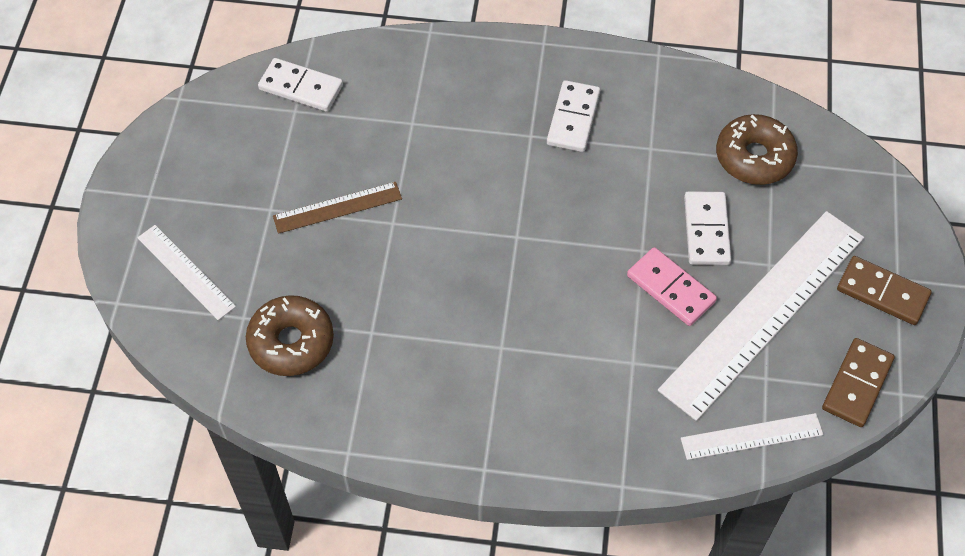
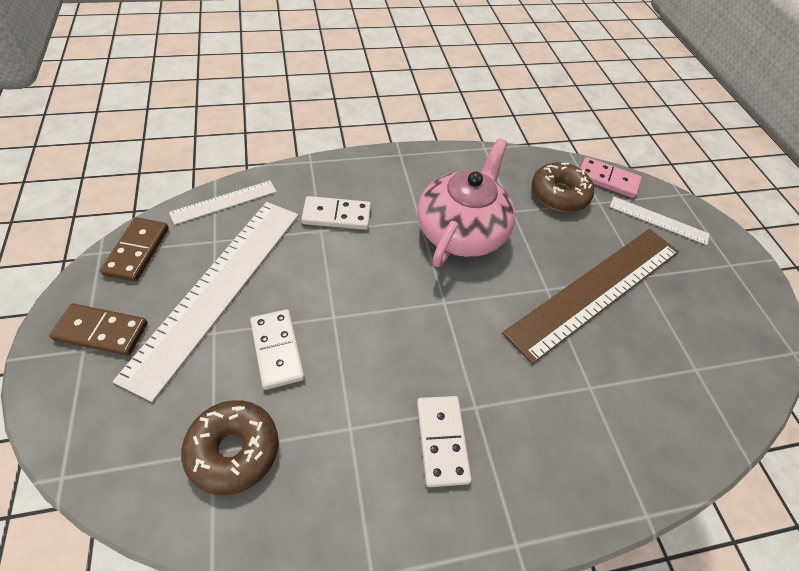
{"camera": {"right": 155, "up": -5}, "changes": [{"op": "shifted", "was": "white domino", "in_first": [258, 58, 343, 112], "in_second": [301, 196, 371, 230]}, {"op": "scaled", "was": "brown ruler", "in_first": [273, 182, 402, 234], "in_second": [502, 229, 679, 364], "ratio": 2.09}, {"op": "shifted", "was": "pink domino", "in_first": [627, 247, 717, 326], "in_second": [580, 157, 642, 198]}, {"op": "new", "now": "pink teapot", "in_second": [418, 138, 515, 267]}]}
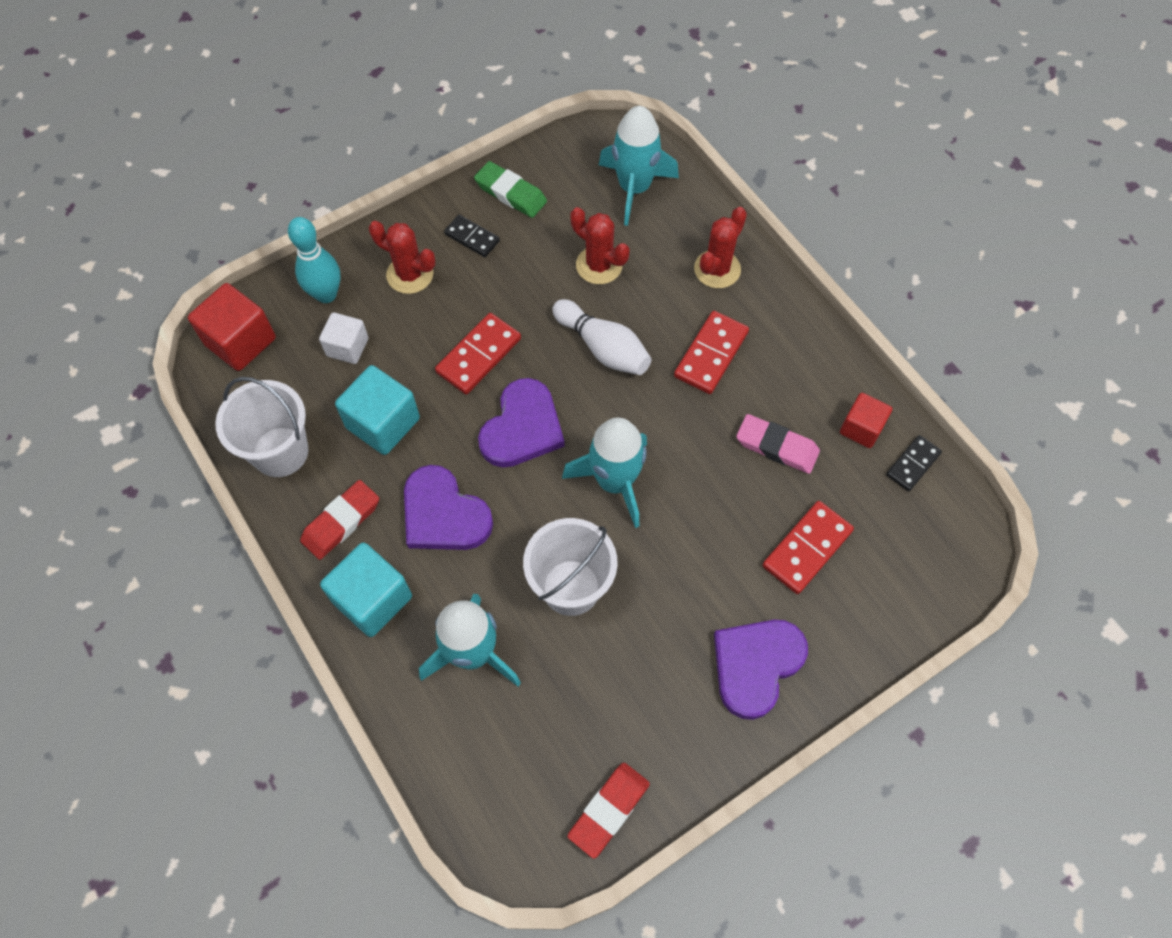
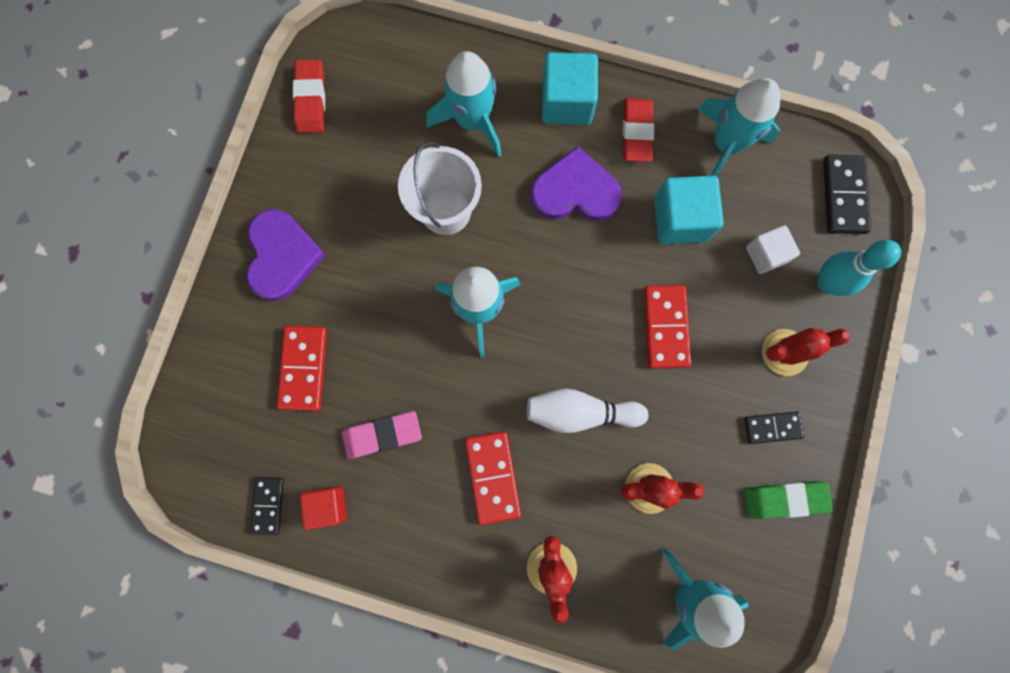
{"camera": {"right": 140, "up": 15}, "changes": [{"op": "swapped", "was": "red cube", "now": "black domino", "in_first": [188, 283, 276, 371], "in_second": [823, 155, 871, 234]}, {"op": "swapped", "was": "white bucket", "now": "turquoise rocket", "in_first": [215, 377, 308, 477], "in_second": [697, 78, 780, 176]}, {"op": "gone", "was": "purple heart", "in_first": [478, 378, 565, 468]}]}
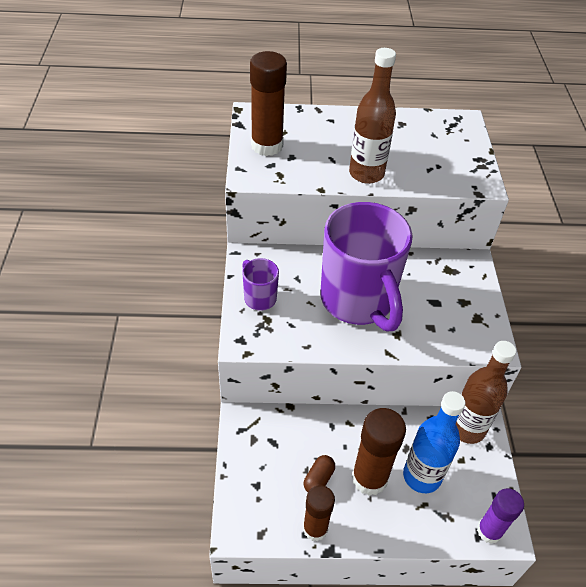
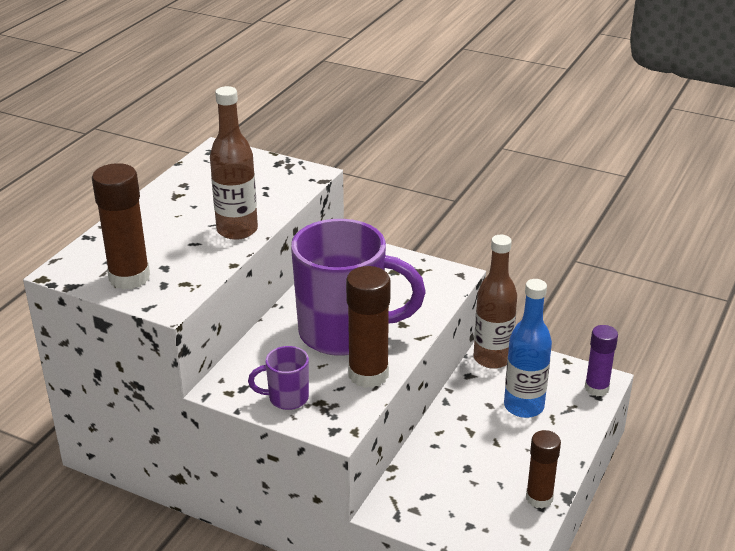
{"camera": {"right": -60, "up": -15}, "changes": [{"op": "shifted", "was": "brown glue stick", "in_first": [352, 408, 406, 496], "in_second": [346, 266, 391, 388]}, {"op": "gone", "was": "brown capsule", "in_first": [304, 455, 335, 492]}]}
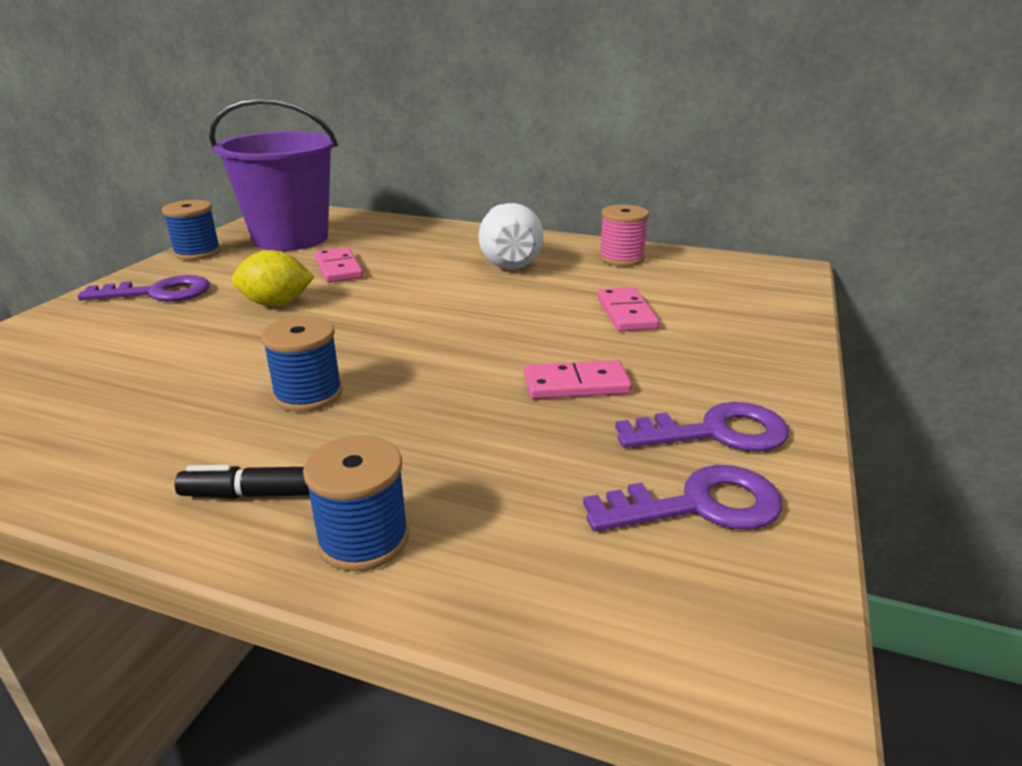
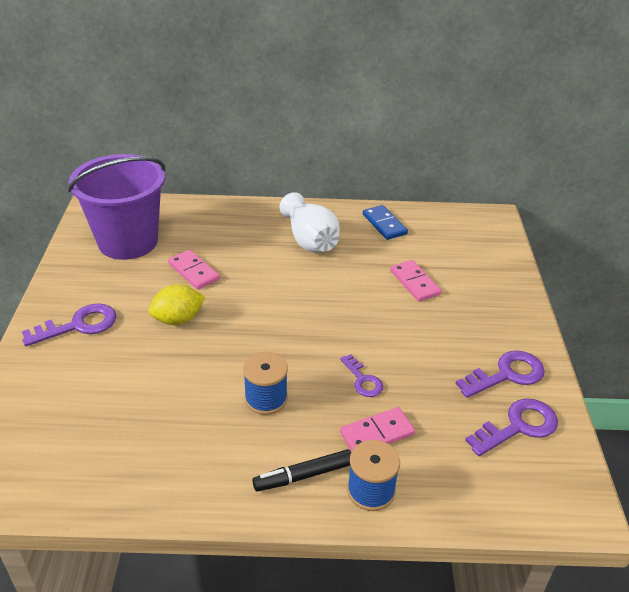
{"camera": {"right": -20, "up": 10}, "changes": [{"op": "gone", "was": "blue spool", "in_first": [162, 200, 221, 260]}, {"op": "swapped", "was": "pink spool", "now": "blue domino", "in_first": [599, 204, 649, 266], "in_second": [363, 205, 408, 240]}, {"op": "shifted", "was": "pink domino", "in_first": [524, 360, 632, 399], "in_second": [340, 407, 415, 451]}, {"op": "new", "now": "purple key", "in_second": [340, 354, 383, 397]}]}
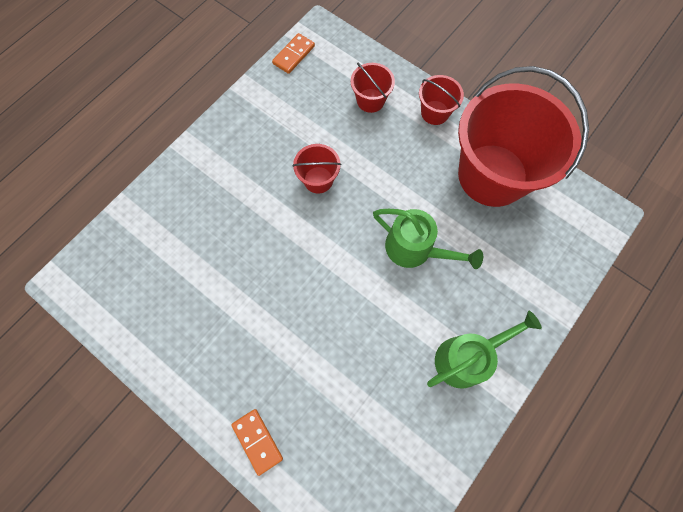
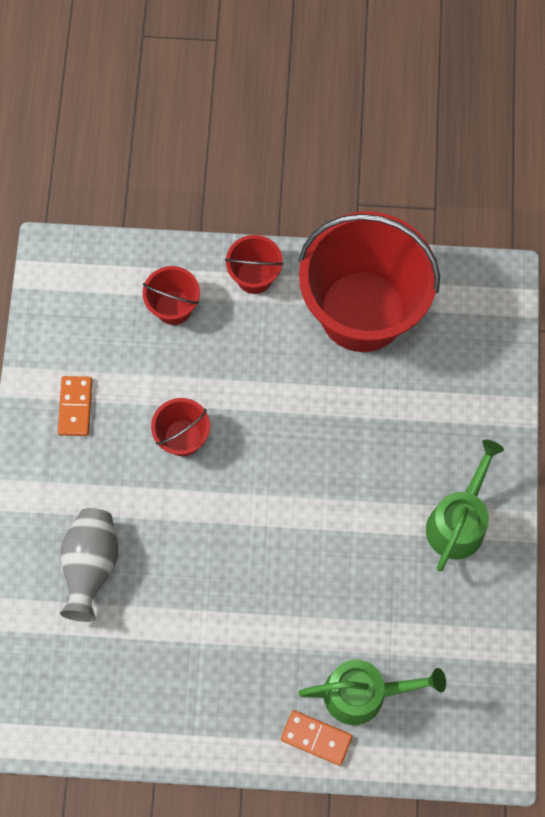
{"camera": {"right": -35, "up": 0}, "changes": [{"op": "shifted", "was": "orange domino", "in_first": [272, 33, 315, 74], "in_second": [58, 376, 92, 436]}, {"op": "shifted", "was": "green watering can", "in_first": [373, 209, 483, 269], "in_second": [298, 660, 446, 725]}, {"op": "new", "now": "grey vase", "in_second": [60, 508, 118, 622]}]}
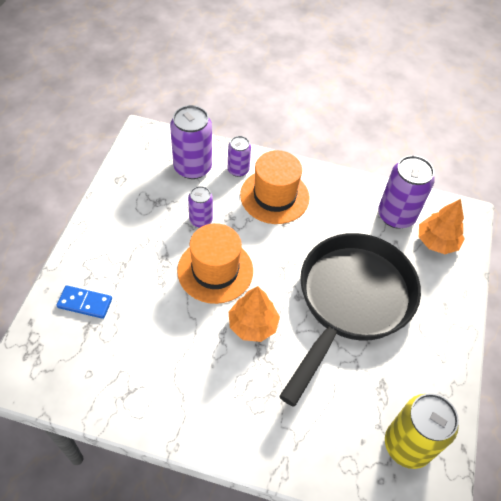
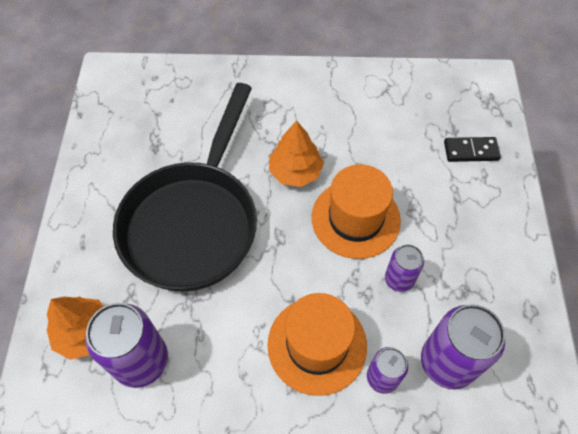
{"camera": {"right": 170, "up": 5}, "changes": [{"op": "repainted", "was": "blue domino", "now": "black domino", "in_first": [57, 285, 112, 319], "in_second": [444, 137, 501, 162]}, {"op": "gone", "was": "yellow can", "in_first": [385, 393, 459, 469]}]}
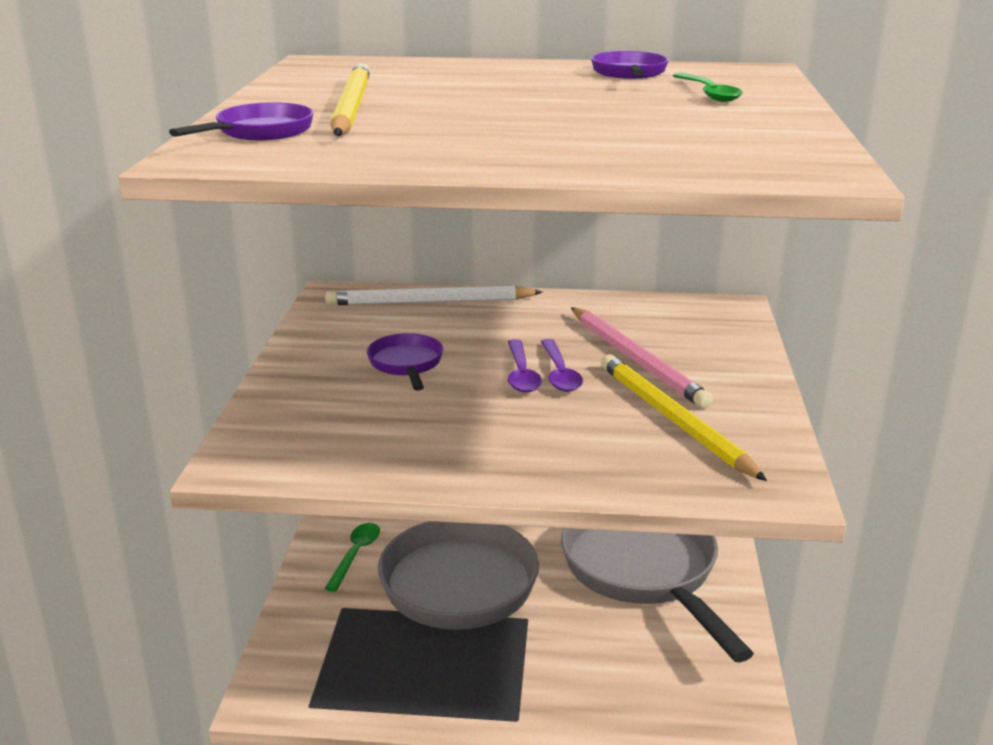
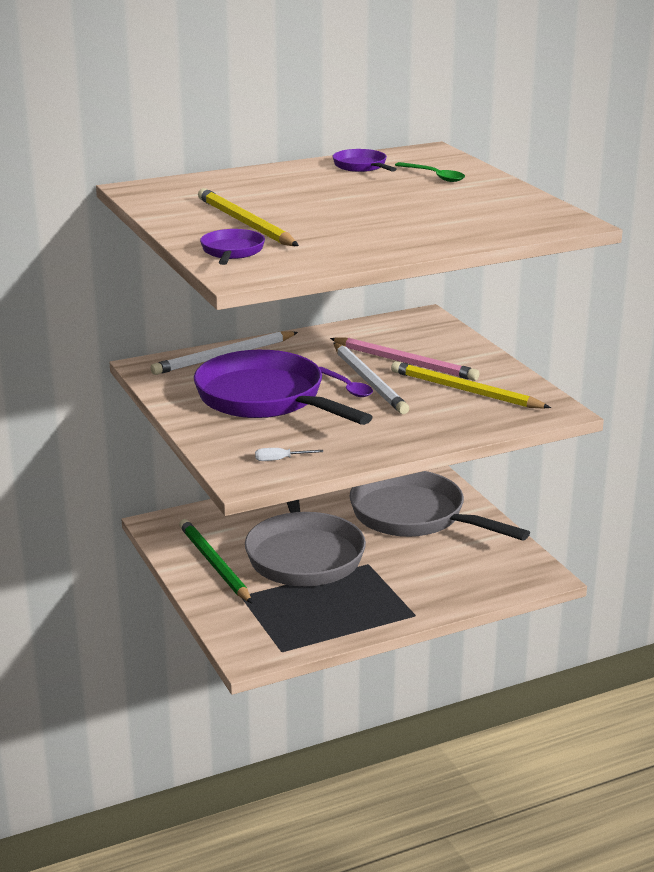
{"camera": {"right": -30, "up": 0}, "changes": [{"op": "scaled", "was": "purple pan", "in_first": [367, 333, 443, 391], "in_second": [194, 350, 373, 425], "ratio": 2.28}, {"op": "swapped", "was": "purple spoon", "now": "white pencil", "in_first": [541, 339, 583, 392], "in_second": [334, 343, 409, 414]}, {"op": "swapped", "was": "green spoon", "now": "green pencil", "in_first": [324, 523, 380, 592], "in_second": [179, 519, 252, 603]}, {"op": "new", "now": "white screwdriver", "in_second": [255, 448, 323, 461]}]}
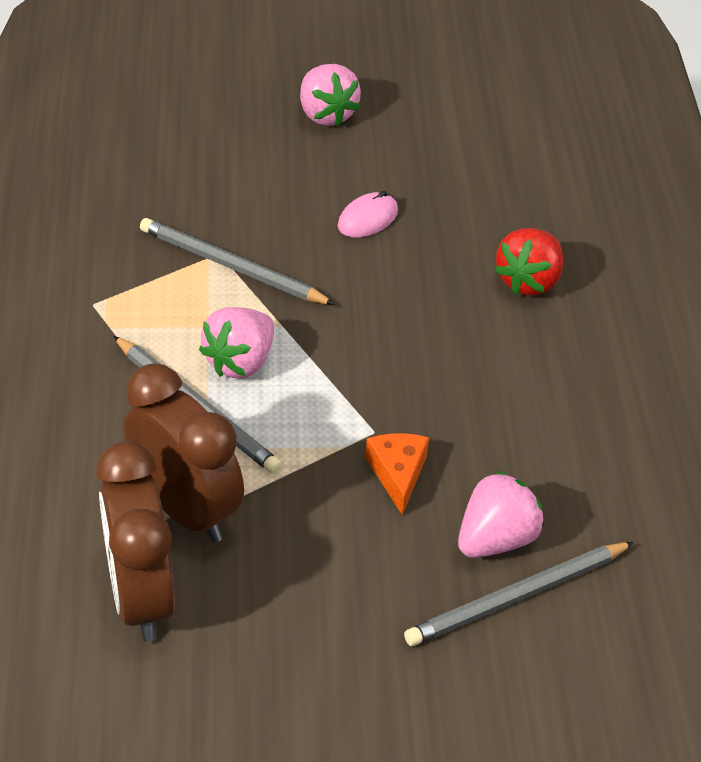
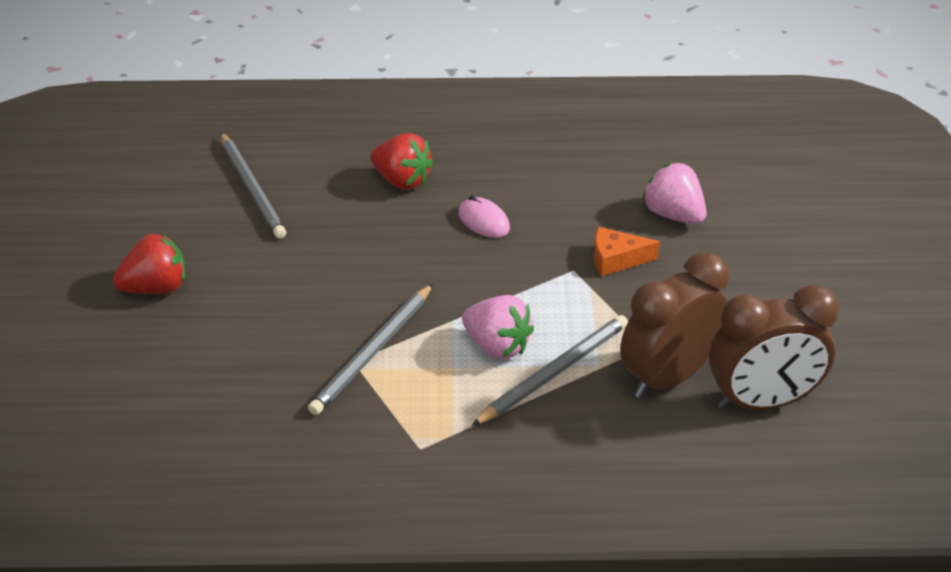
{"camera": {"right": -85, "up": -5}, "changes": [{"op": "repainted", "was": "pink strawberry", "now": "red strawberry", "in_first": [300, 64, 361, 126], "in_second": [113, 233, 185, 294]}, {"op": "shifted", "was": "pink mouse", "in_first": [338, 191, 398, 238], "in_second": [458, 195, 510, 238]}, {"op": "shifted", "was": "grey pencil", "in_first": [404, 542, 634, 646], "in_second": [220, 132, 286, 239]}]}
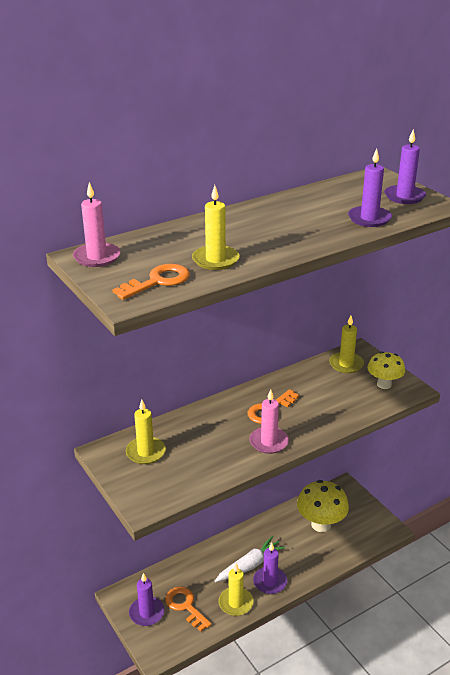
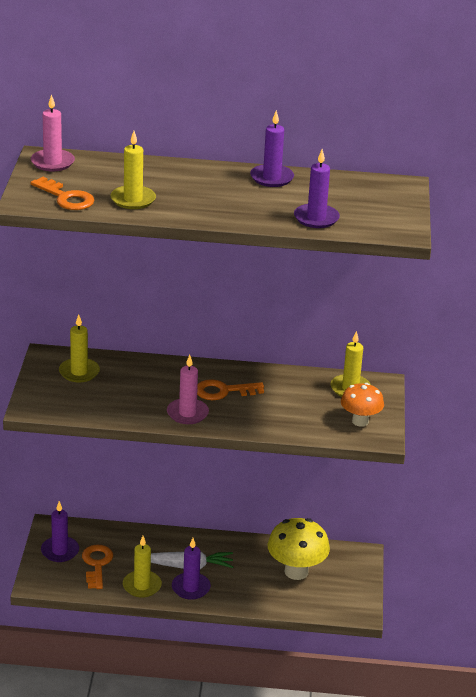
{"camera": {"right": 35, "up": 0}, "changes": [{"op": "shifted", "was": "purple candle", "in_first": [384, 129, 426, 204], "in_second": [250, 110, 294, 187]}, {"op": "rotated", "was": "orange key", "in_first": [112, 264, 190, 300], "in_second": [30, 177, 94, 210], "clockwise": 45}, {"op": "repainted", "was": "yellow mushroom", "now": "orange mushroom", "in_first": [367, 352, 405, 389], "in_second": [341, 383, 384, 427]}]}
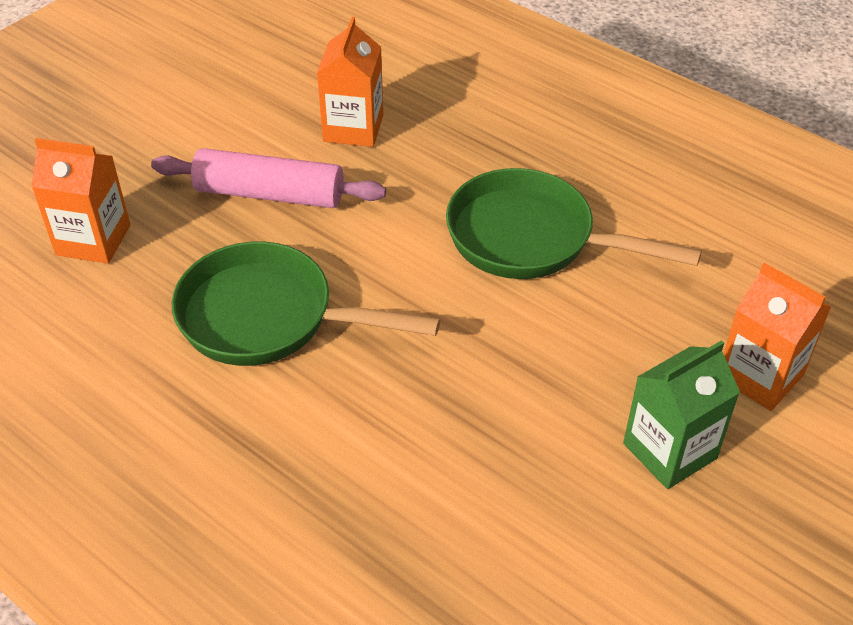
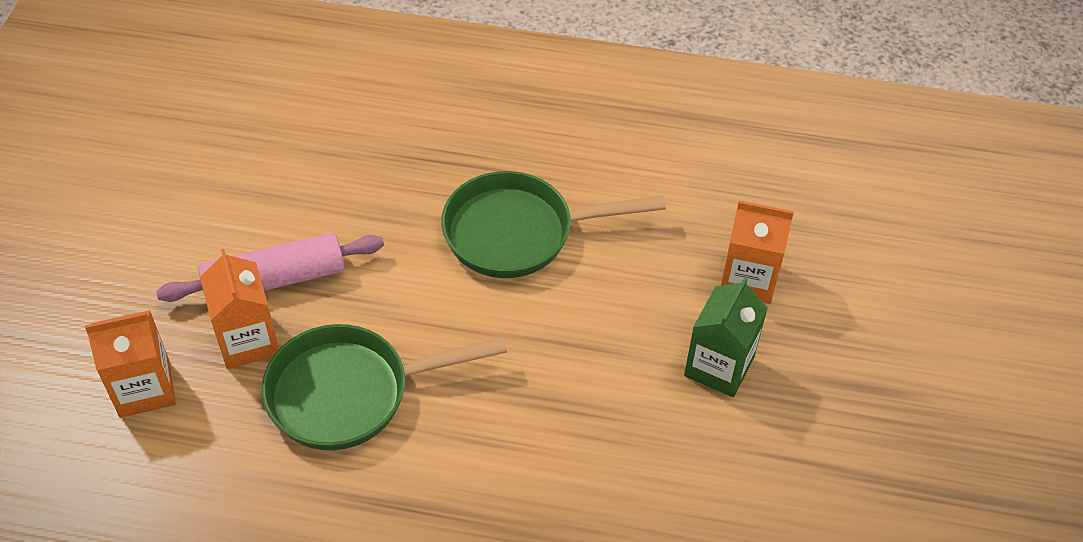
{"camera": {"right": -30, "up": 5}, "changes": [{"op": "shifted", "was": "orange carton", "in_first": [317, 17, 383, 147], "in_second": [200, 249, 279, 369]}]}
